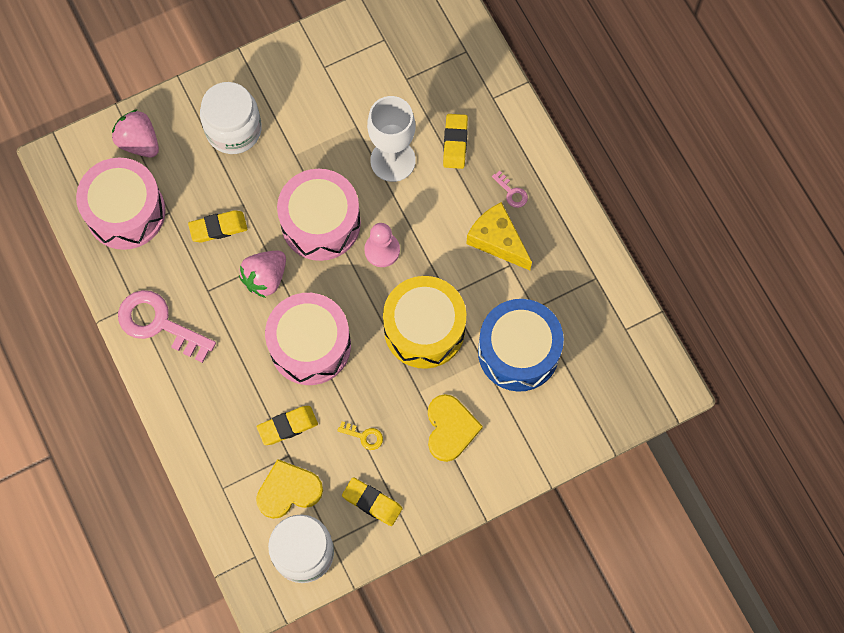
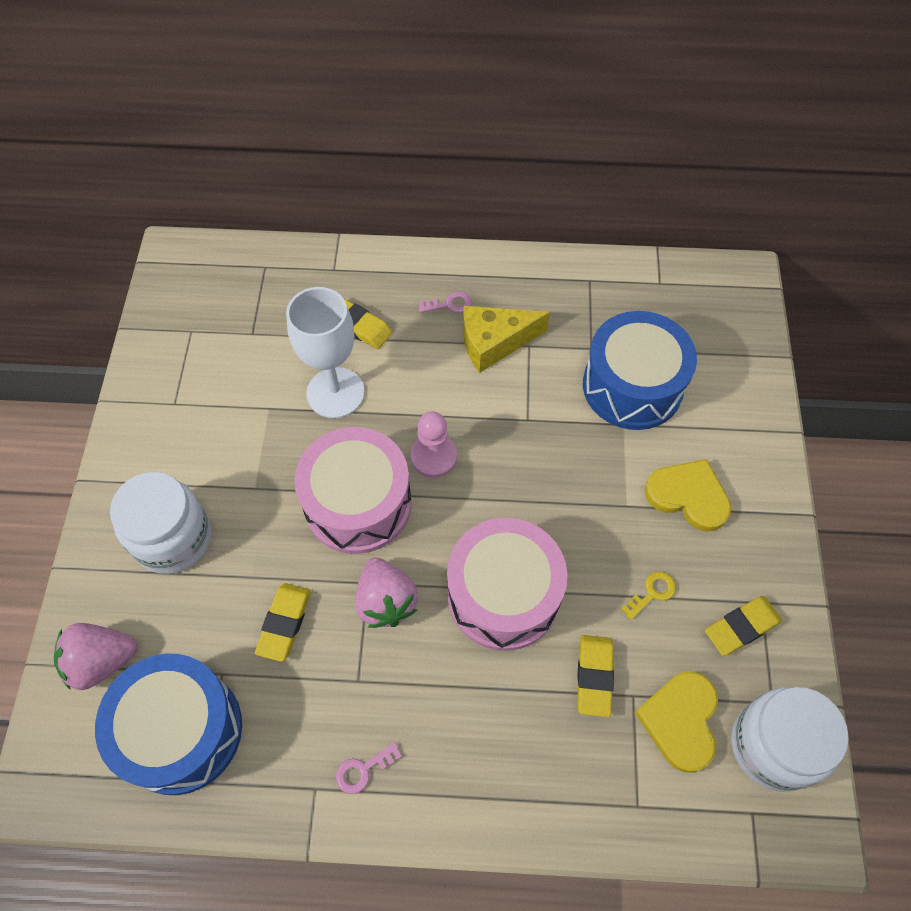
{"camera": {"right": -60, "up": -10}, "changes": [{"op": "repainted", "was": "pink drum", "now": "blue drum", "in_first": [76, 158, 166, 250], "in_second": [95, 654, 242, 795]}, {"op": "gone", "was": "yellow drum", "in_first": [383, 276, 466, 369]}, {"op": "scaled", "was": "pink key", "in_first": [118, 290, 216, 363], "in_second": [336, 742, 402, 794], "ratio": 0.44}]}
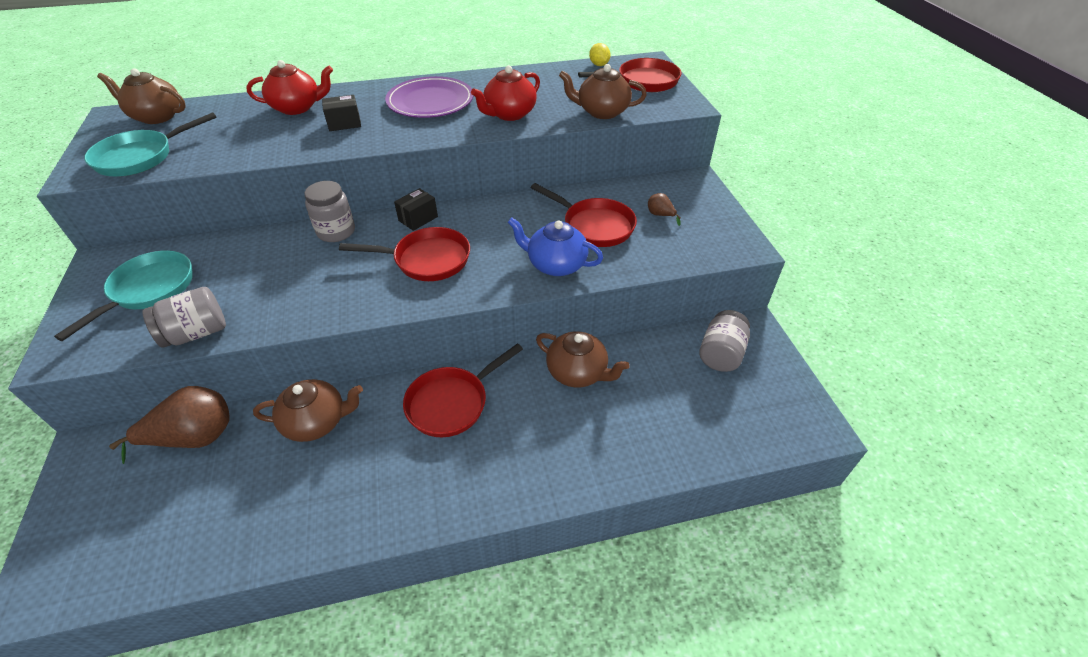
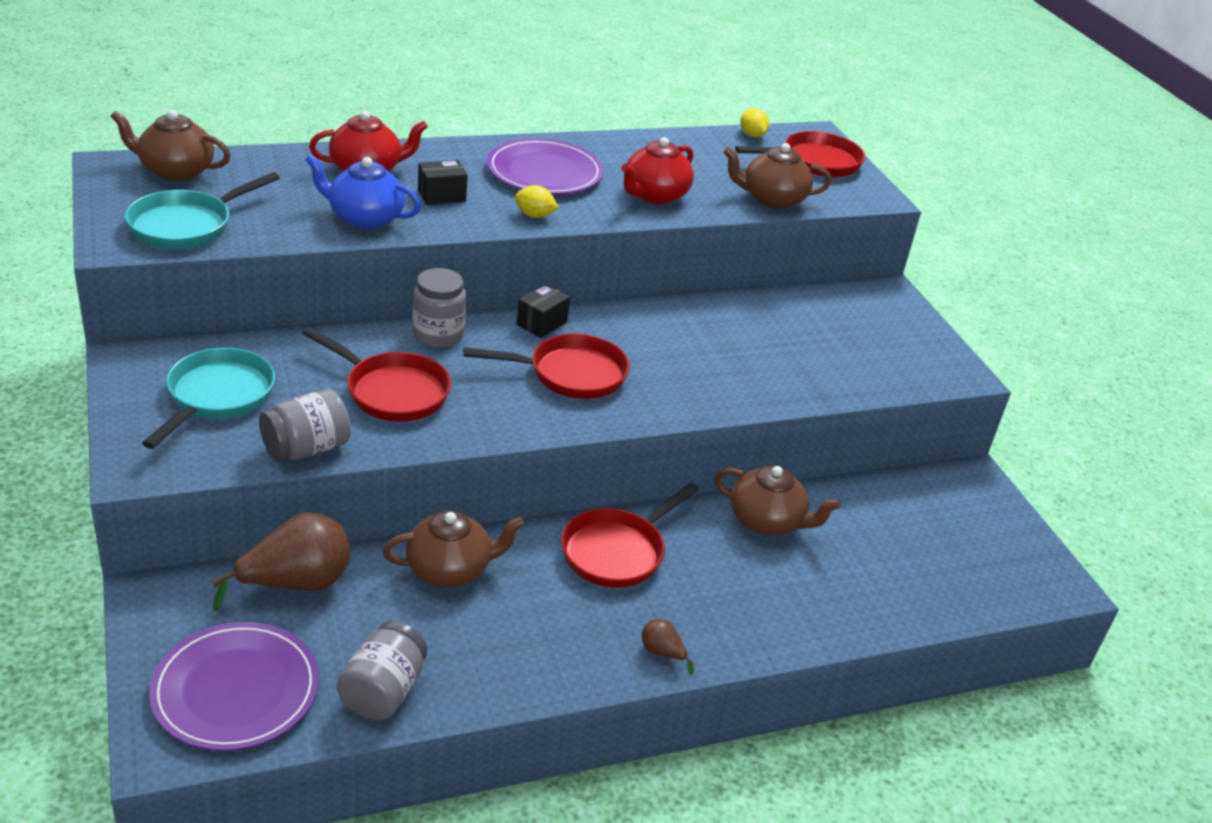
{"camera": {"right": -10, "up": -10}, "changes": [{"op": "shifted", "was": "red pan", "in_first": [531, 183, 637, 247], "in_second": [302, 327, 451, 421]}, {"op": "shifted", "was": "brown pear", "in_first": [648, 193, 681, 226], "in_second": [642, 619, 694, 675]}, {"op": "shifted", "was": "blue teapot", "in_first": [508, 218, 603, 276], "in_second": [305, 154, 421, 229]}, {"op": "shifted", "was": "grey jar", "in_first": [699, 310, 750, 372], "in_second": [337, 621, 427, 720]}, {"op": "new", "now": "yellow lemon", "in_second": [515, 185, 559, 218]}, {"op": "new", "now": "purple plate", "in_second": [149, 622, 319, 751]}]}
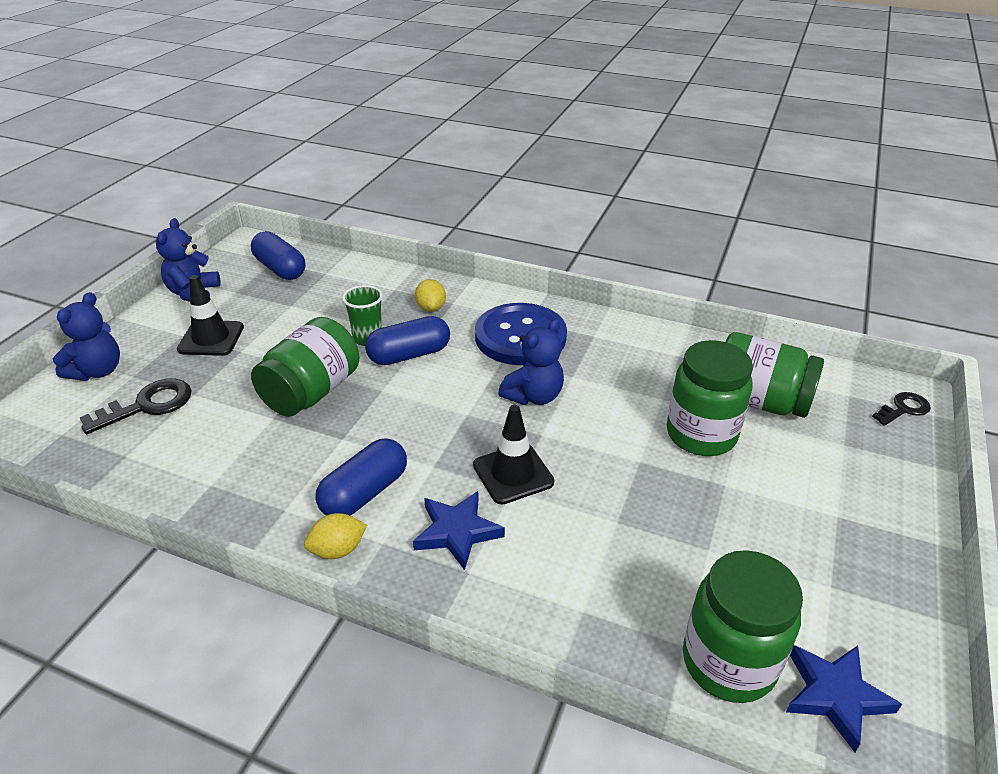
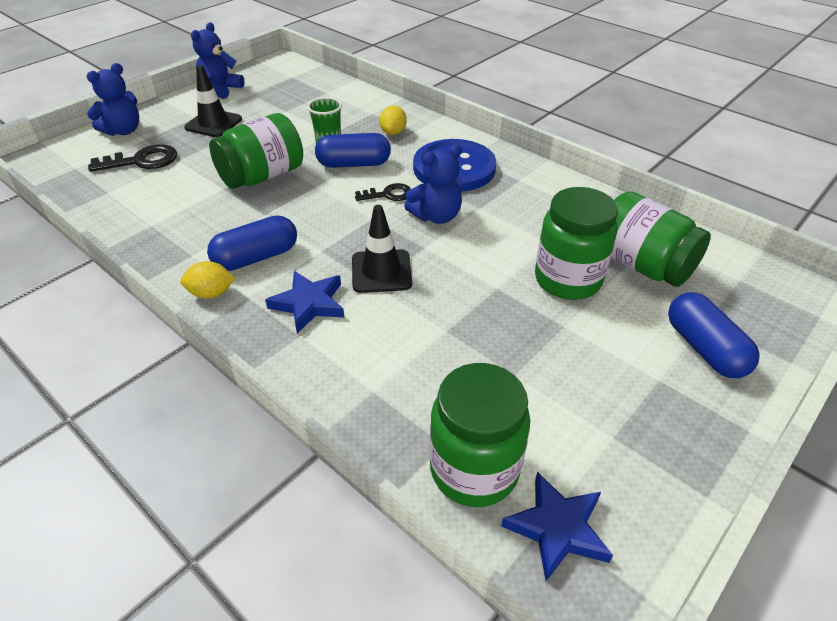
{"camera": {"right": 20, "up": 5}, "changes": [{"op": "shifted", "was": "blue capsule", "in_first": [251, 231, 305, 280], "in_second": [668, 292, 760, 378]}, {"op": "shifted", "was": "black key", "in_first": [872, 392, 931, 426], "in_second": [355, 183, 411, 201]}]}
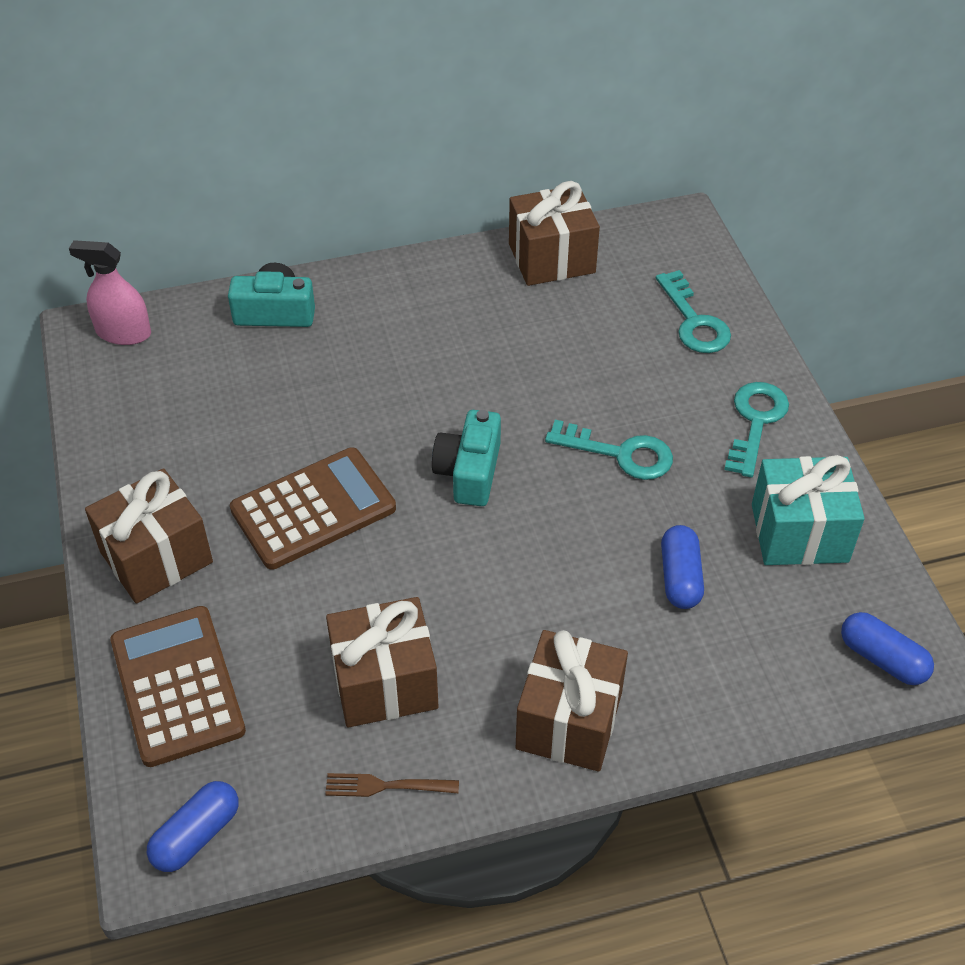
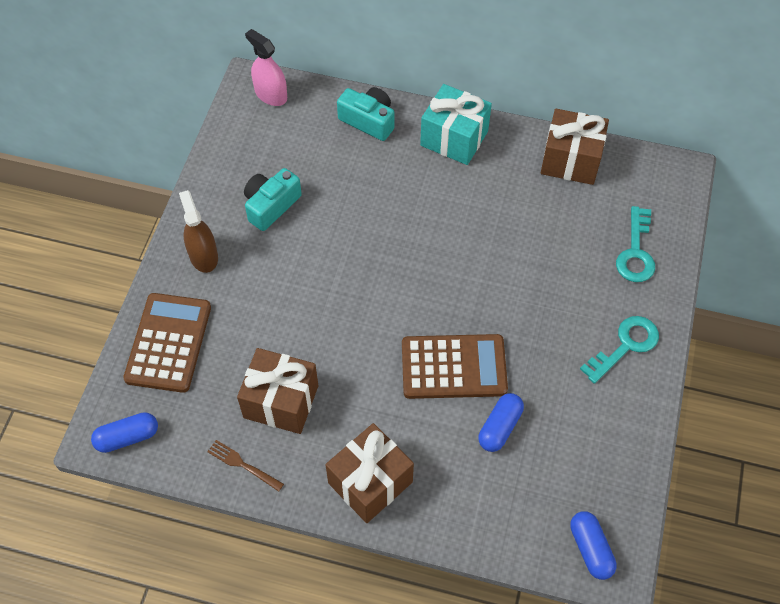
{"camera": {"right": 30, "up": 10}, "changes": [{"op": "shifted", "was": "turquoise camera", "in_first": [432, 410, 501, 506], "in_second": [244, 168, 302, 231]}, {"op": "gone", "was": "turquoise key", "in_first": [545, 420, 673, 480]}, {"op": "shifted", "was": "brown calculator", "in_first": [230, 447, 396, 570], "in_second": [402, 334, 508, 399]}, {"op": "shifted", "was": "turquoise gift", "in_first": [752, 455, 865, 565], "in_second": [420, 84, 492, 165]}, {"op": "swapped", "was": "brown gift", "now": "brown spray bottle", "in_first": [85, 468, 213, 604], "in_second": [179, 190, 218, 273]}]}
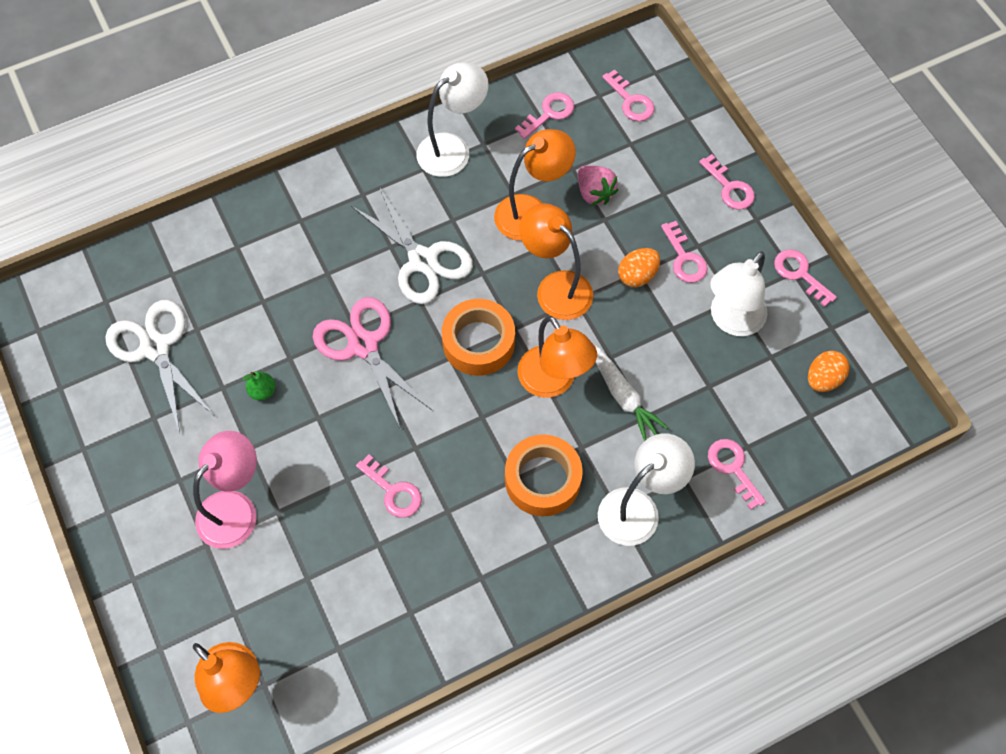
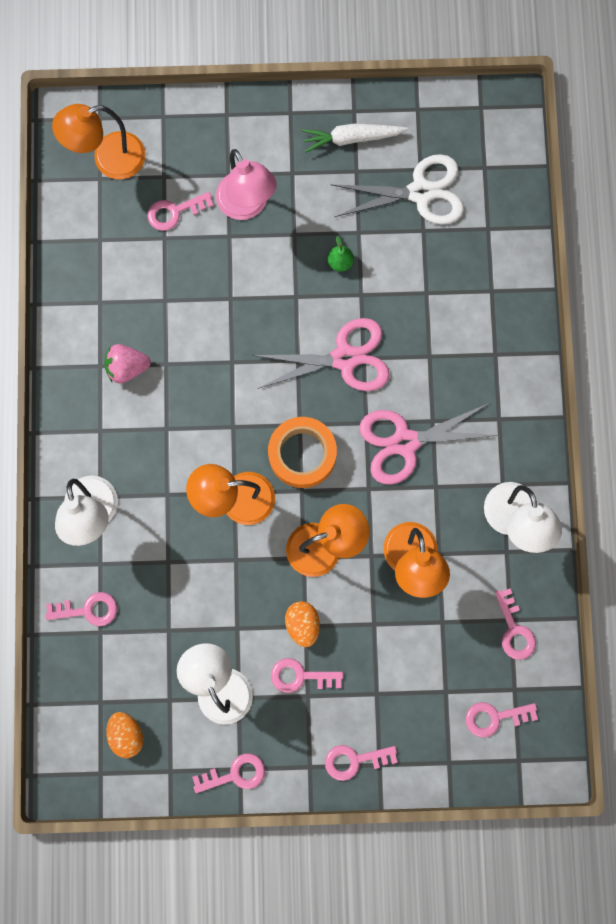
{"camera": {"right": 115, "up": 15}, "changes": [{"op": "shifted", "was": "pink strawberry", "in_first": [578, 165, 618, 206], "in_second": [104, 344, 151, 383]}, {"op": "repainted", "was": "white scissors", "now": "pink scissors", "in_first": [351, 187, 473, 304], "in_second": [359, 403, 499, 485]}, {"op": "shifted", "was": "white carrot", "in_first": [594, 344, 668, 441], "in_second": [302, 124, 408, 153]}, {"op": "gone", "was": "orange tape", "in_first": [505, 434, 583, 516]}, {"op": "shifted", "was": "pink key", "in_first": [356, 455, 422, 518], "in_second": [147, 192, 214, 231]}]}
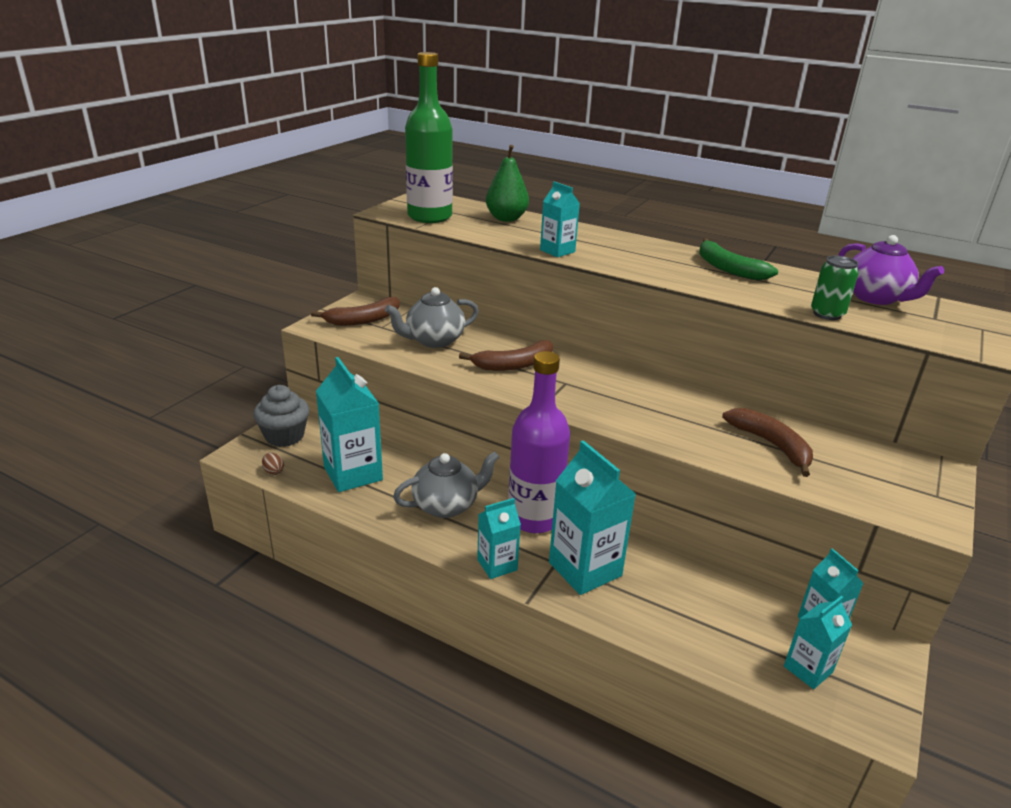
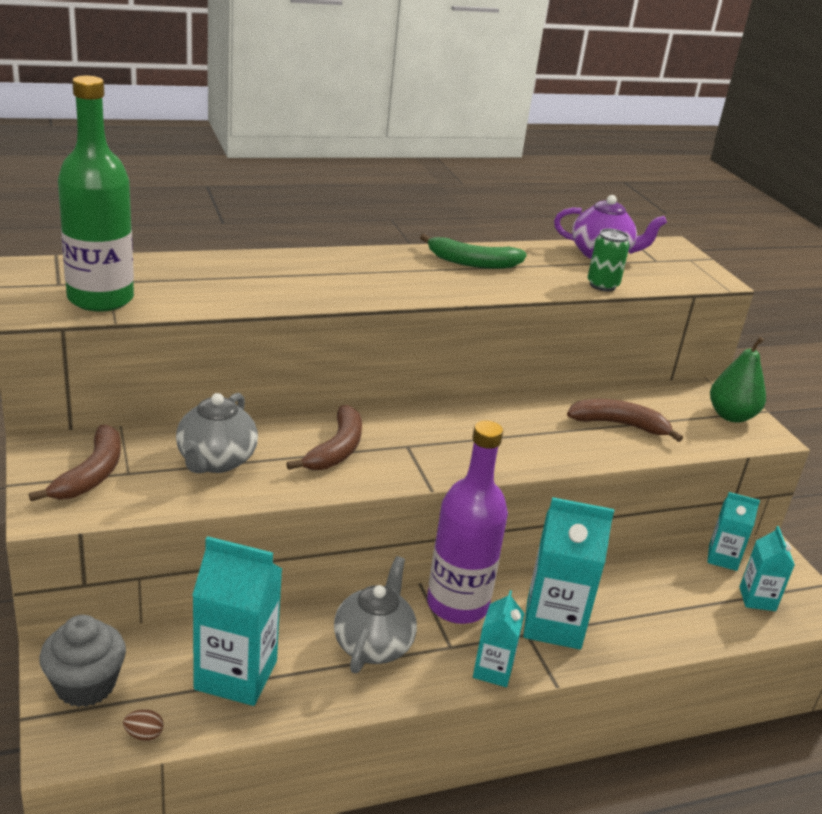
{"camera": {"right": -50, "up": 0}, "changes": [{"op": "shifted", "was": "green pear", "in_first": [486, 145, 529, 222], "in_second": [710, 337, 766, 423]}, {"op": "gone", "was": "turquoise carton", "in_first": [540, 182, 580, 257]}]}
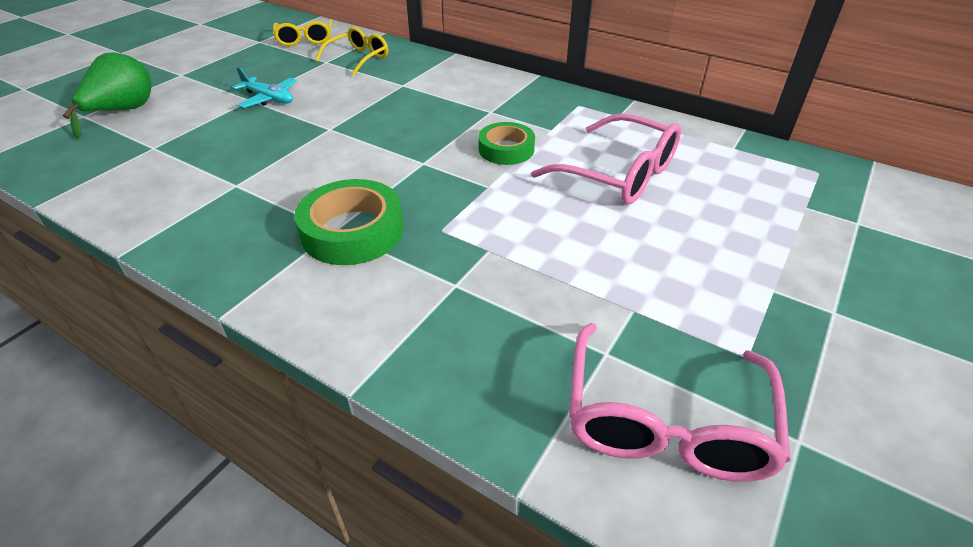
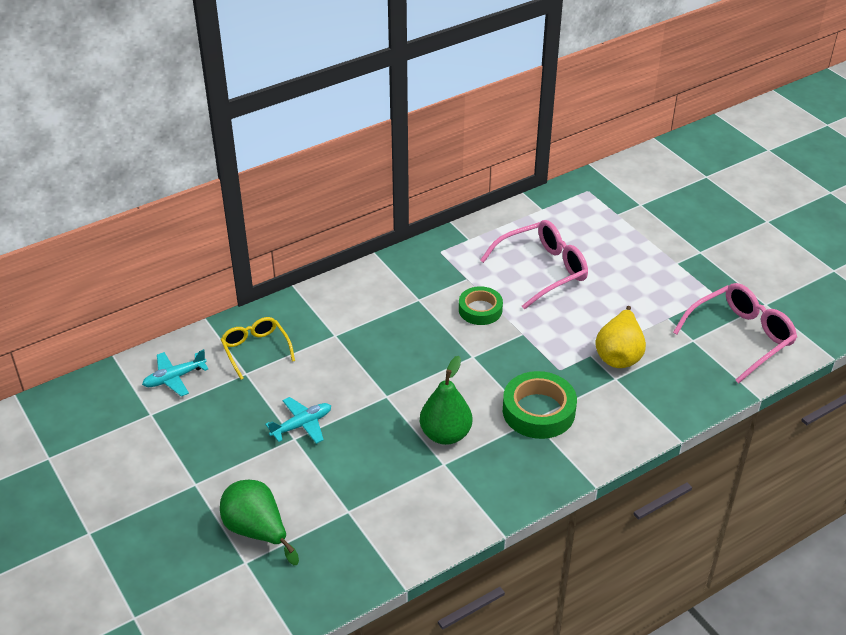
{"camera": {"right": -65, "up": 0}, "changes": [{"op": "swapped", "was": "yellow glasses", "now": "turquoise plane", "in_first": [273, 19, 332, 46], "in_second": [142, 349, 209, 397]}, {"op": "rotated", "was": "pink glasses", "in_first": [569, 323, 791, 482], "in_second": [673, 283, 797, 383], "clockwise": -75}, {"op": "new", "now": "yellow pear", "in_second": [595, 306, 646, 368]}, {"op": "new", "now": "green pear", "in_second": [420, 356, 472, 445]}]}
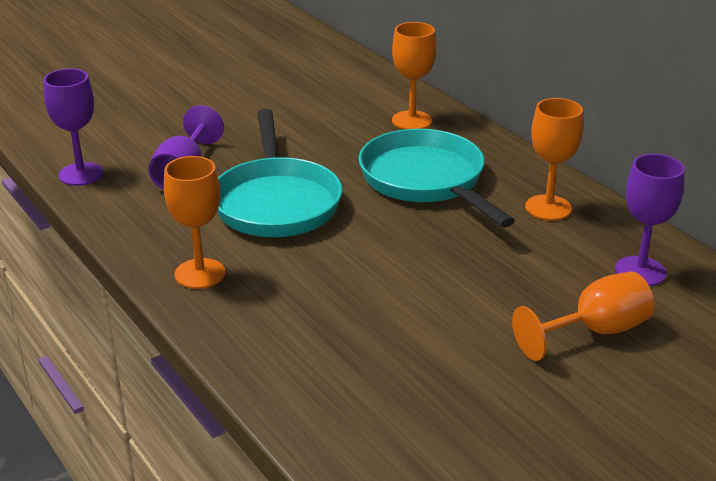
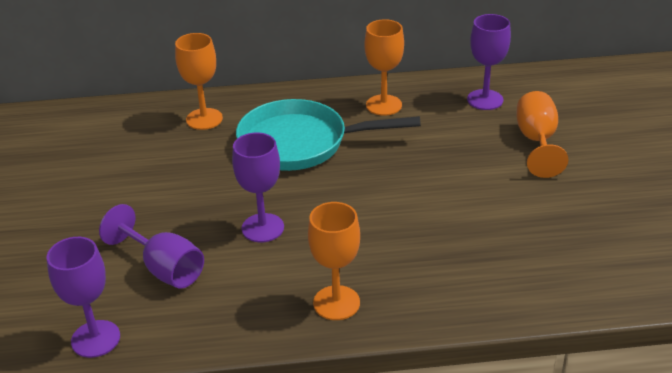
{"camera": {"right": -60, "up": 5}, "changes": [{"op": "swapped", "was": "turquoise pan", "now": "purple goblet", "in_first": [217, 109, 342, 237], "in_second": [232, 132, 284, 242]}]}
